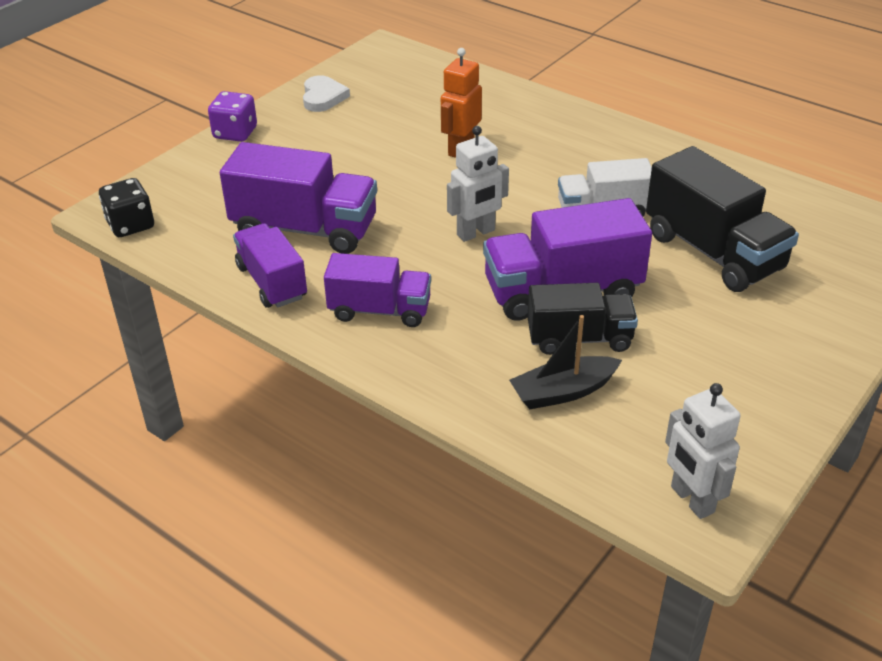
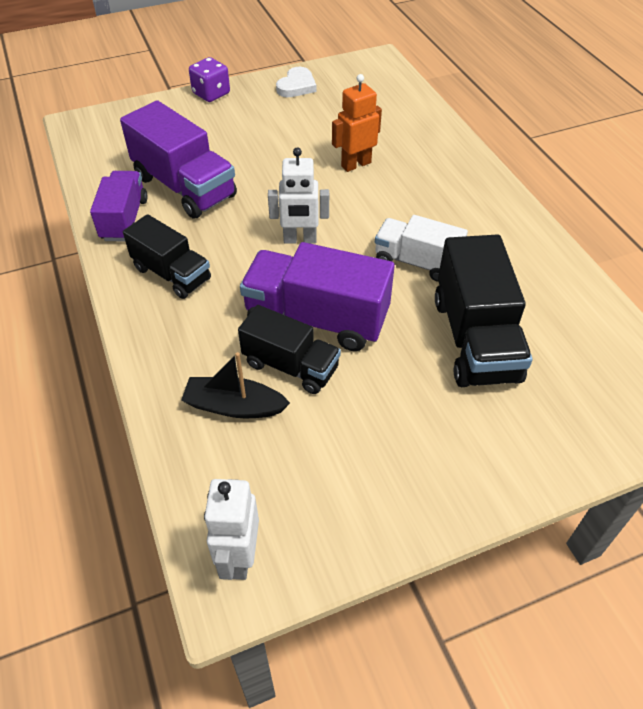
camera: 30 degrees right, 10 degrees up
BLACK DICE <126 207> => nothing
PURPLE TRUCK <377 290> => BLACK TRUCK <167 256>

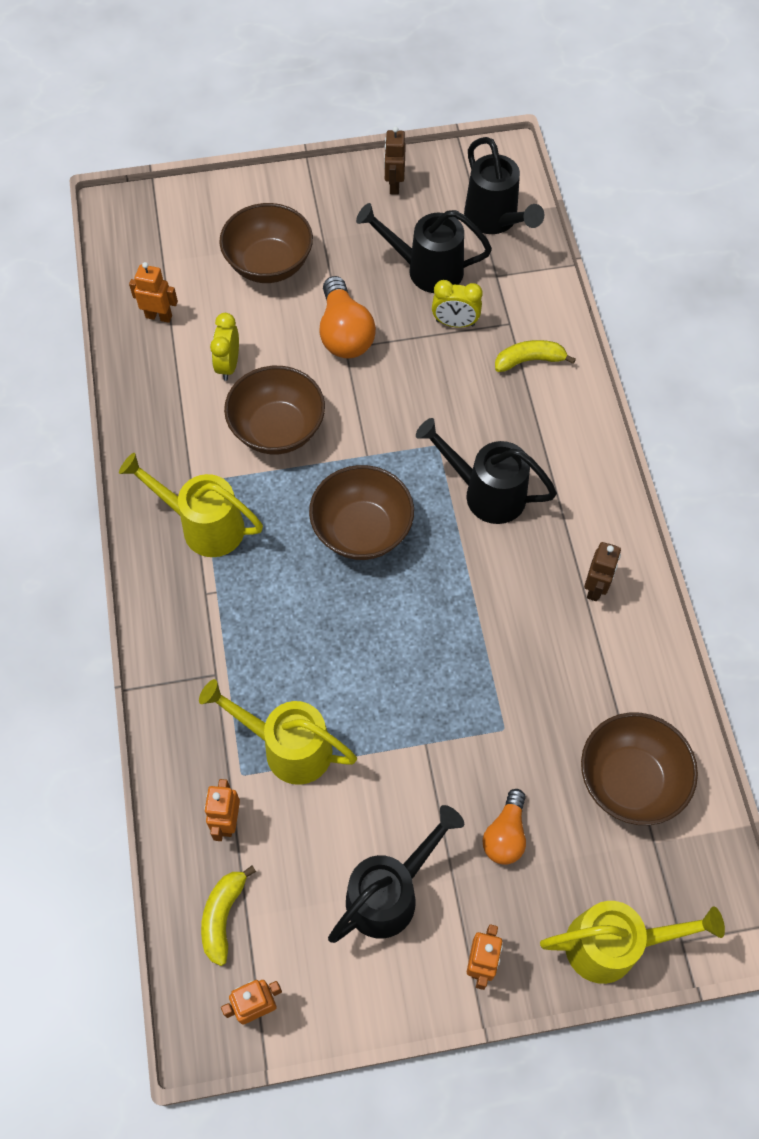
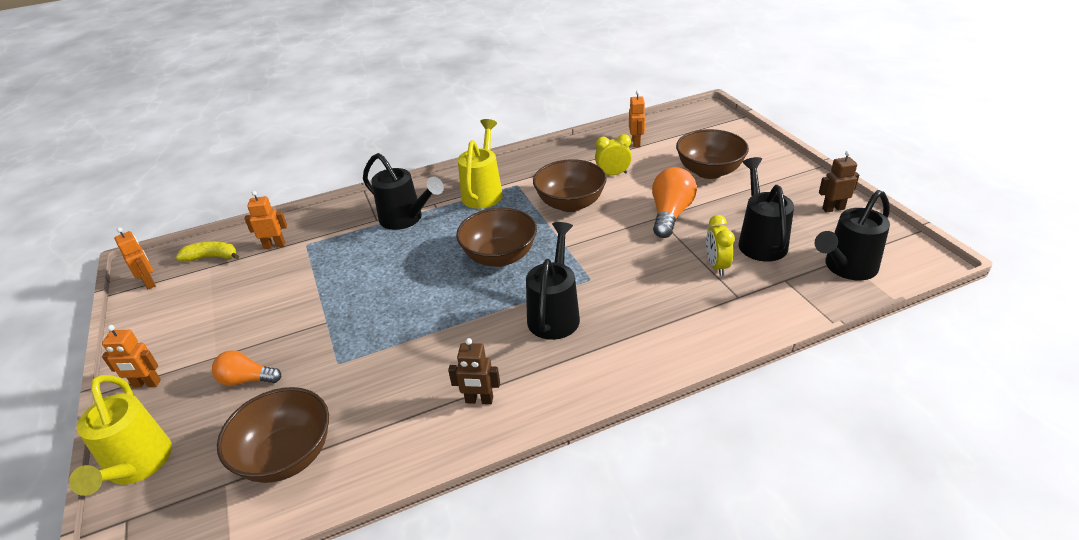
camera: 80 degrees right, 25 degrees down
YELLOW WATERING CAN <278 732> => nothing
ORANGE LIGHT BULB <348 317> => ORANGE LIGHT BULB <674 202>, 135 degrees clockwise
BLACK WATERING CAN <396 874> => BLACK WATERING CAN <403 191>, moved
YELLOW BANANA <535 356> => nothing

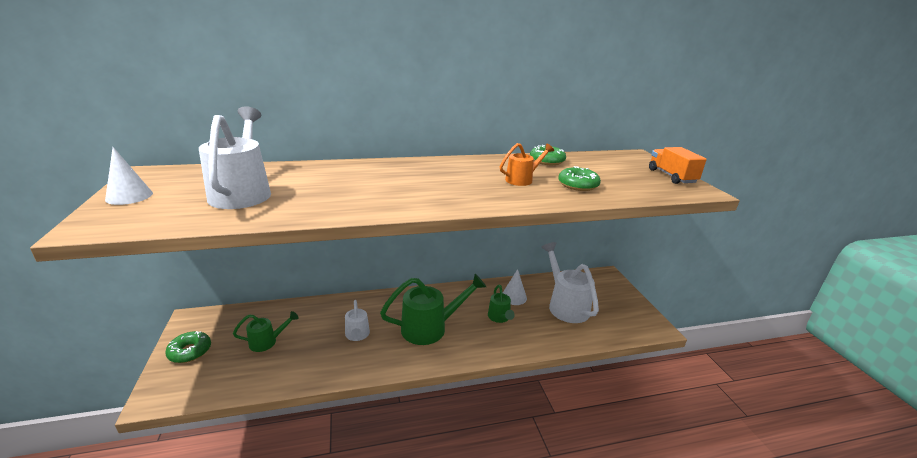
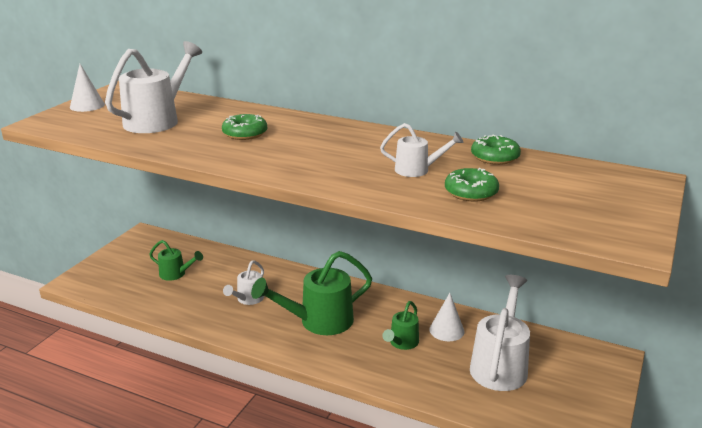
camera: 40 degrees right, 0 degrees up
GREEN DONUT <188 347> => GREEN DONUT <244 127>, moved
GREEN WATERING CAN <433 309> => GREEN WATERING CAN <311 293>, 135 degrees clockwise
ORANGE WATERING CAN <527 164> => WHITE WATERING CAN <422 150>
ORANGE TRUCK <678 165> => nothing

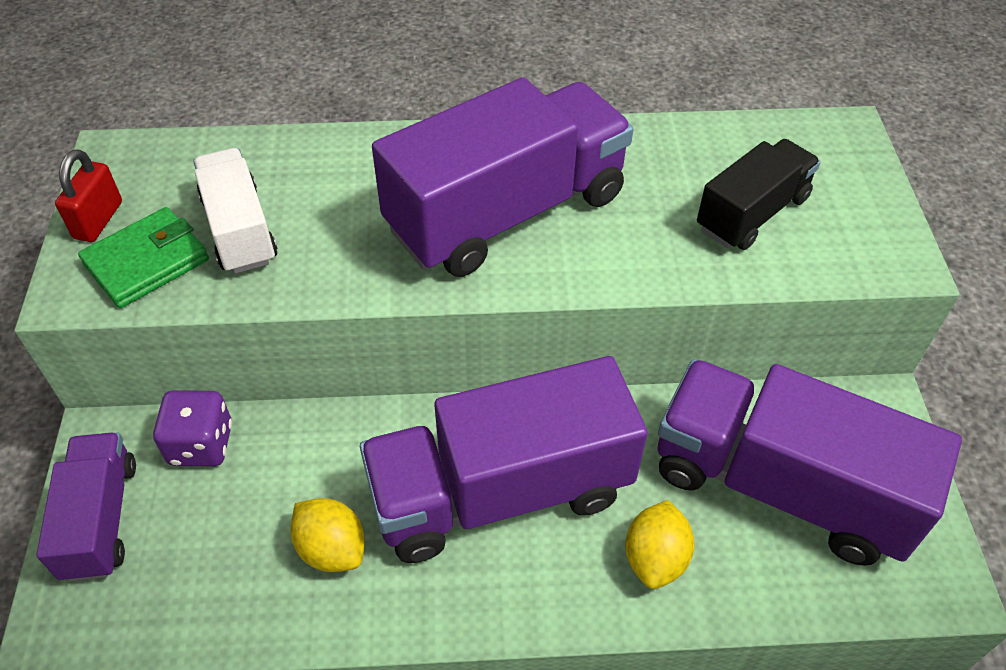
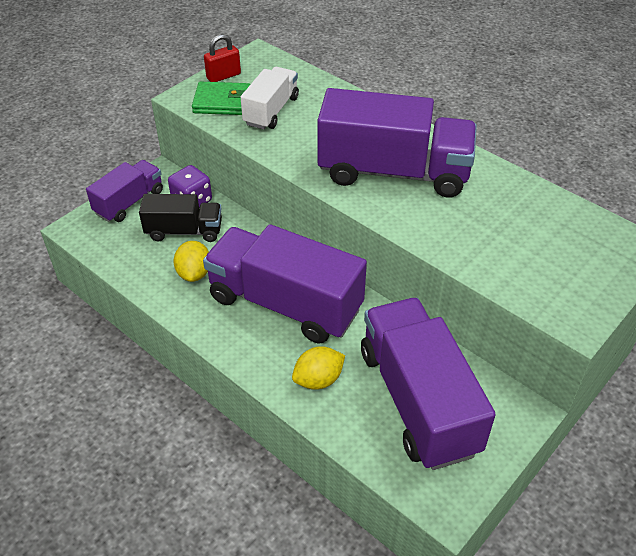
camera: 45 degrees right, 5 degrees down
BLACK TRUCK <759 194> => BLACK TRUCK <180 218>, moved

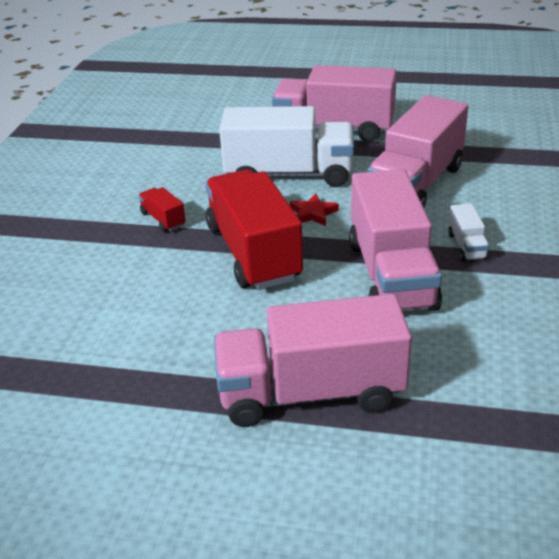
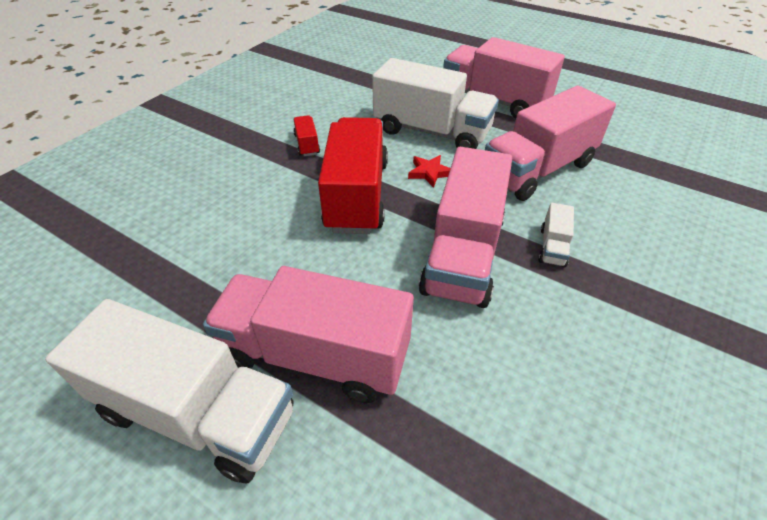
camera: 20 degrees right, 10 degrees up
nothing => WHITE TRUCK <169 391>

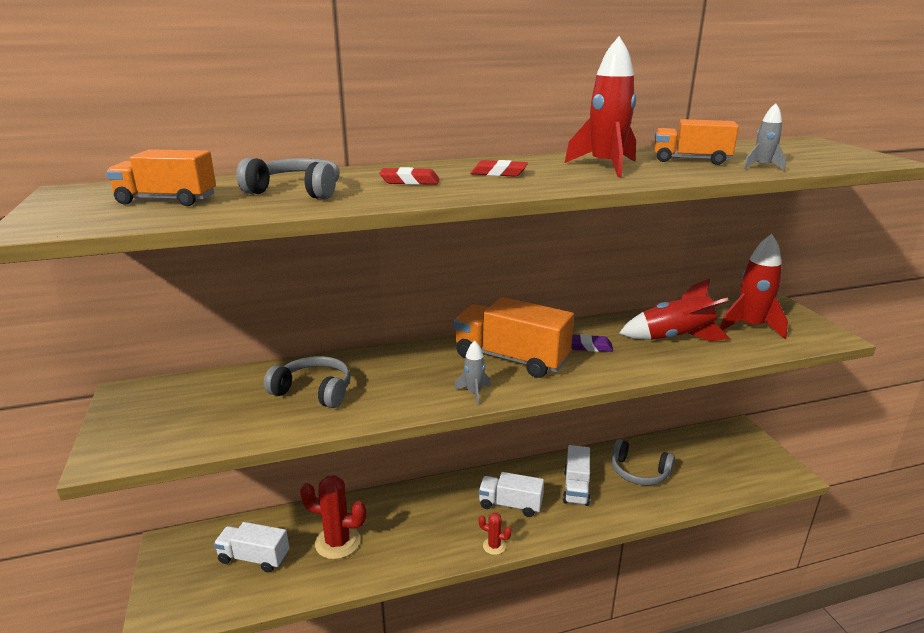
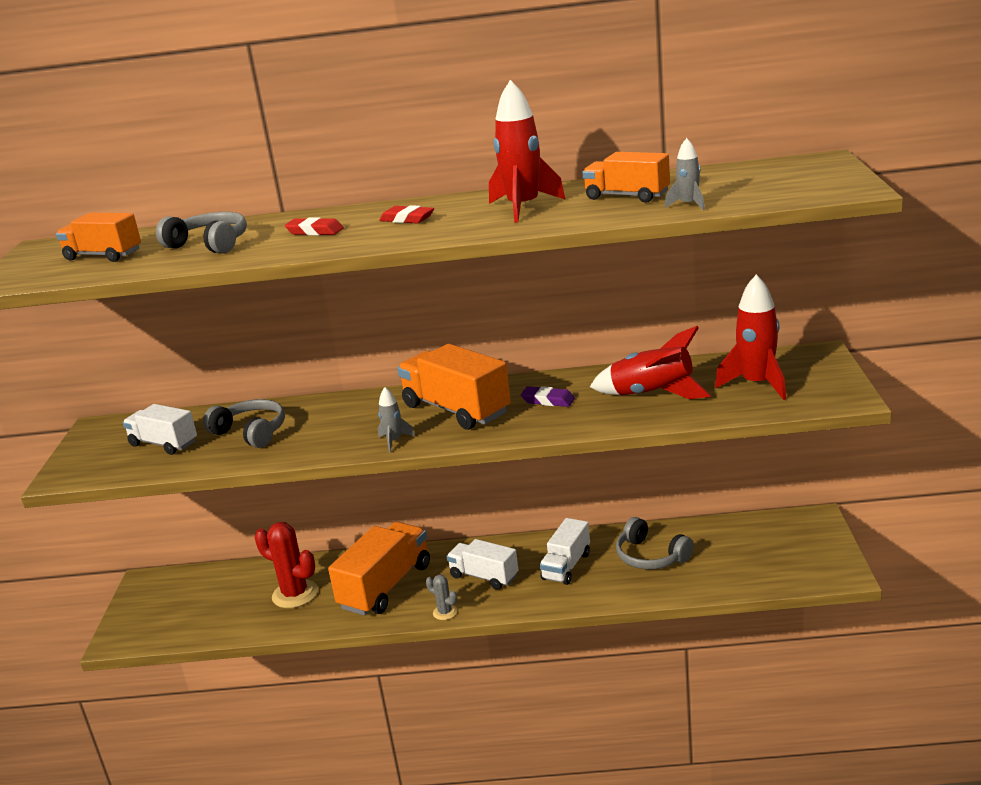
camera: 20 degrees right, 0 degrees up
WHITE TRUCK <251 547> => WHITE TRUCK <160 429>, moved
RED CACTUS <495 534> => GREY CACTUS <441 597>
nothing => ORANGE TRUCK <379 569>

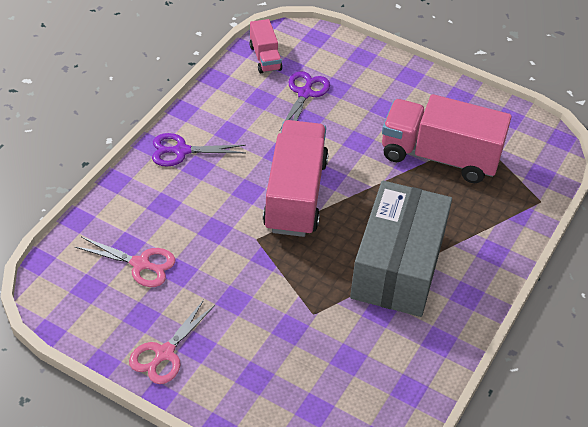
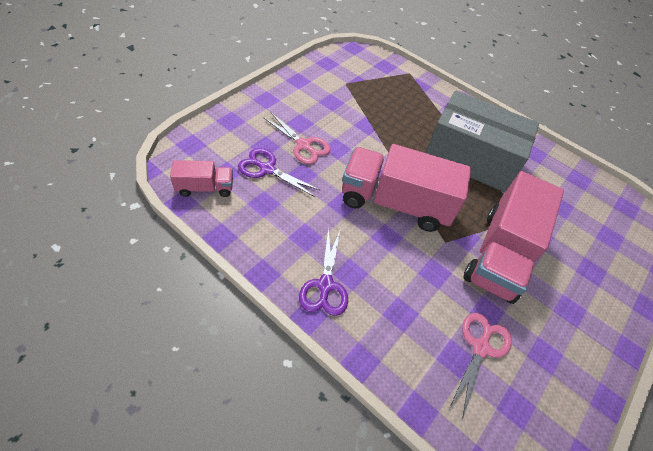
camera: 85 degrees left, 5 degrees up
PINK SCISSORS <172 342> => PINK SCISSORS <297 138>, moved
PINK TRUCK <447 138> => PINK TRUCK <513 237>, moved

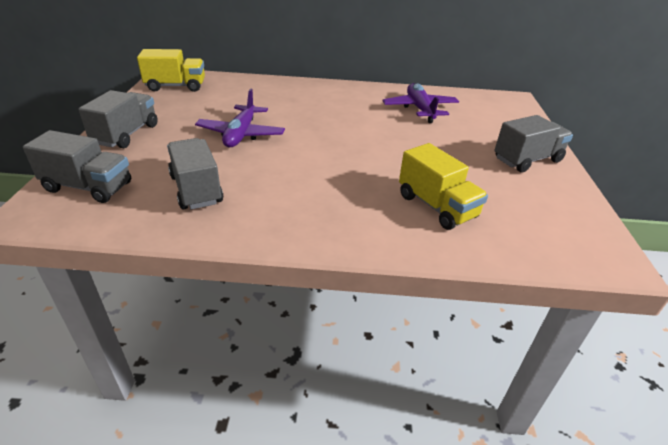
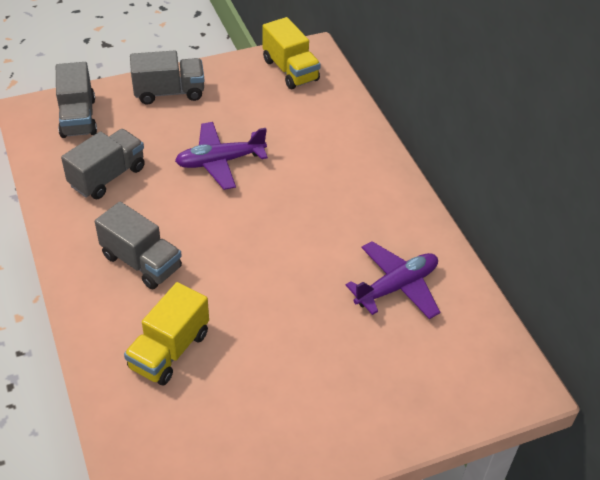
camera: 65 degrees right, 10 degrees up
GREY TRUCK <533 144> => GREY TRUCK <138 245>, moved

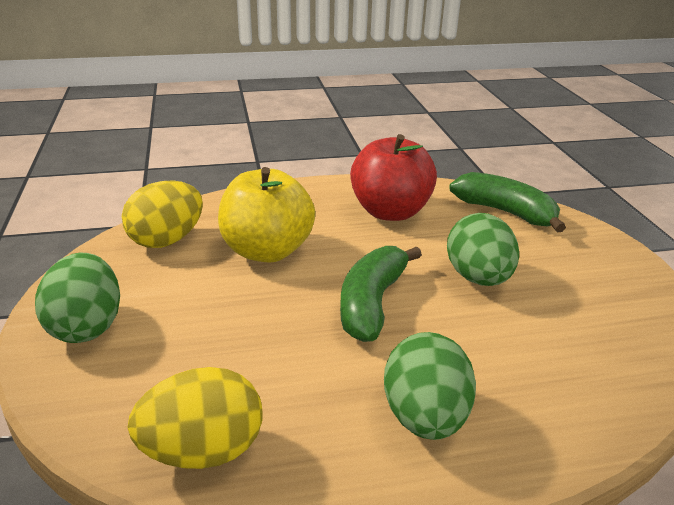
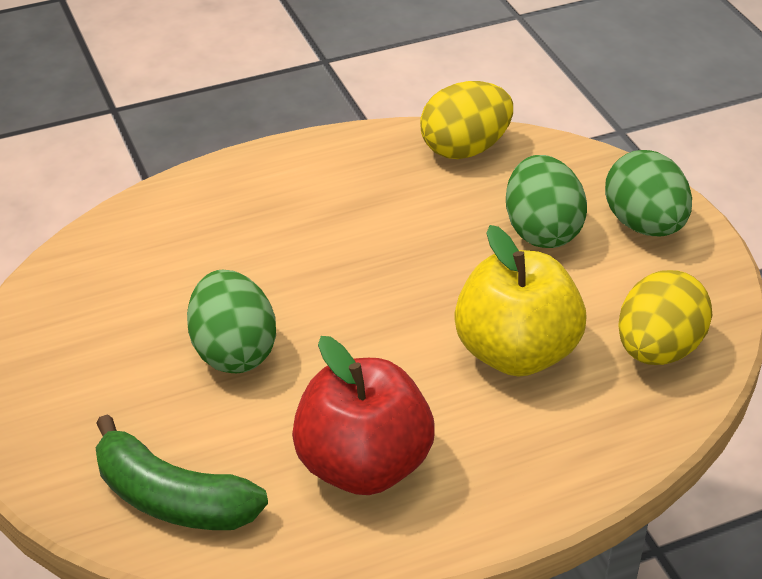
camera: 170 degrees right, 10 degrees up
GREEN BANANA <381 294> => nothing
GREEN EGG <430 386> => GREEN EGG <546 201>, moved

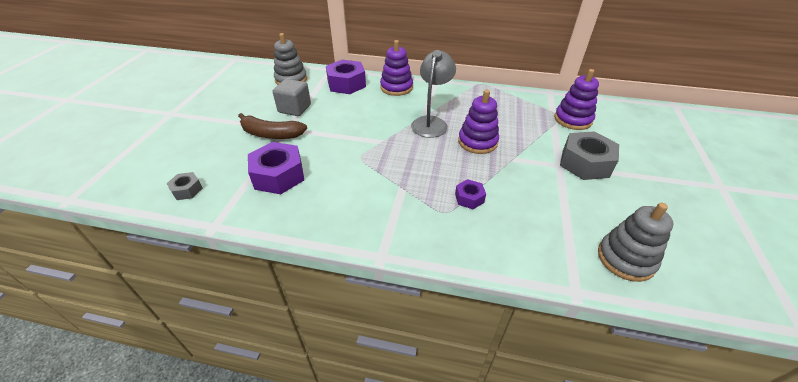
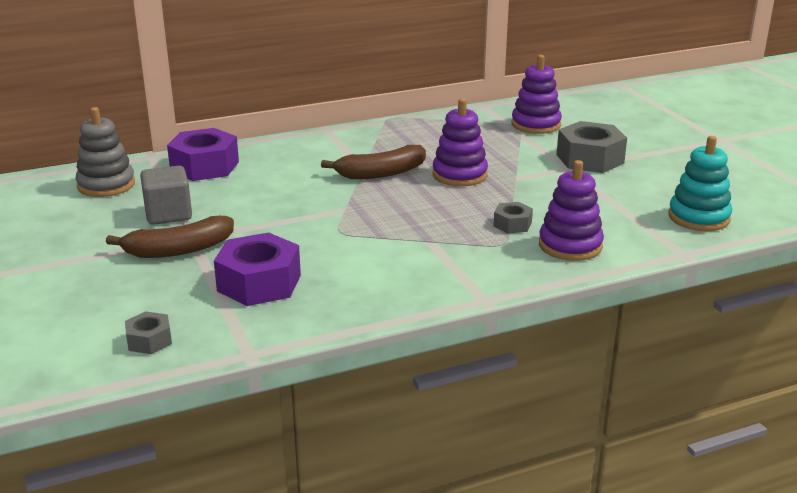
camera: 35 degrees left, 15 degrees down
PURPLE STACKING TOY <396 68> => PURPLE STACKING TOY <571 210>, moved
GREY LAMP <433 94> => BROWN BANANA <373 162>
PURPLE NUT <470 194> => GREY NUT <513 218>
GREY STACKING TOY <635 242> => TURQUOISE STACKING TOY <700 183>

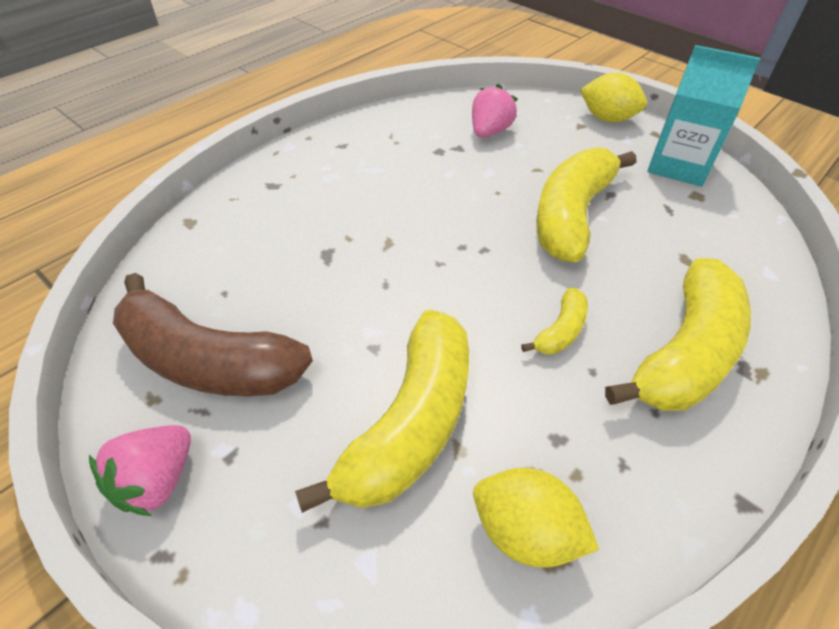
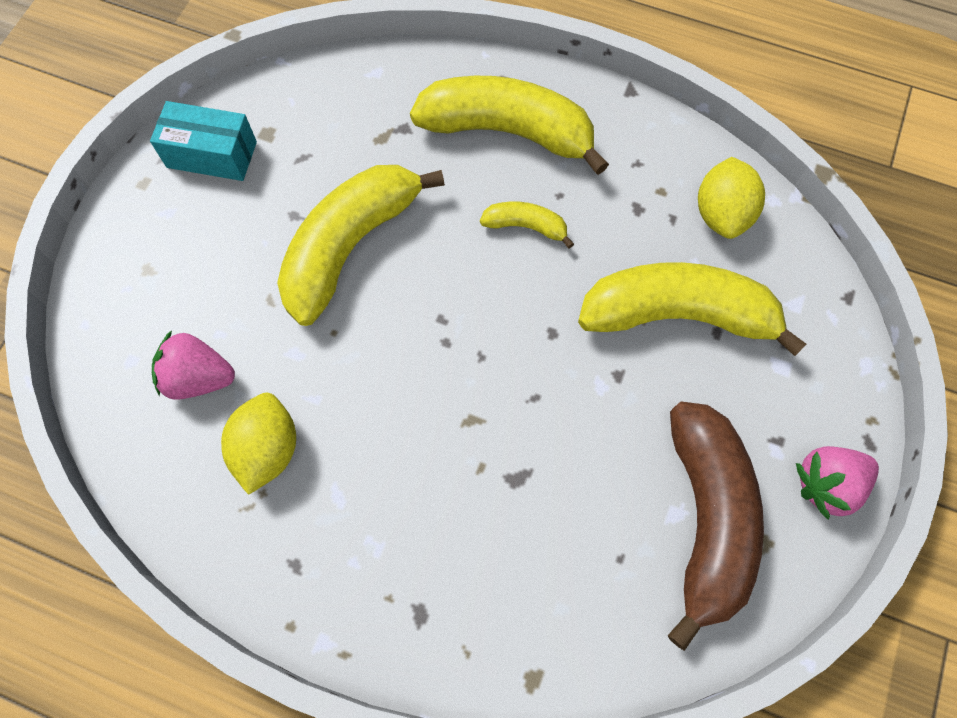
camera: 110 degrees left, 20 degrees up
PINK STRAWBERRY <140 470> => PINK STRAWBERRY <837 483>, 150 degrees clockwise
YELLOW BANANA <586 204> => YELLOW BANANA <361 245>, 120 degrees clockwise
YELLOW LEMON <613 97> => YELLOW LEMON <258 444>, moved
TURQUOISE CARTON <703 115> => TURQUOISE BOX <203 141>

